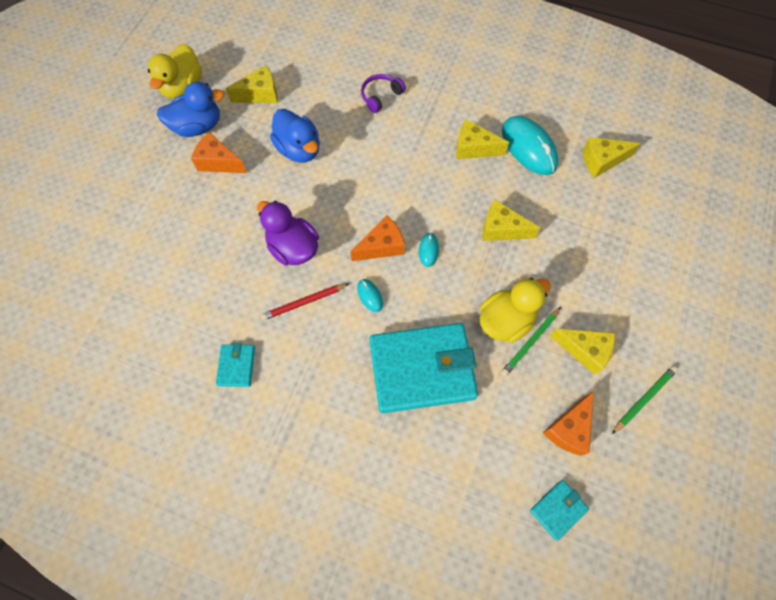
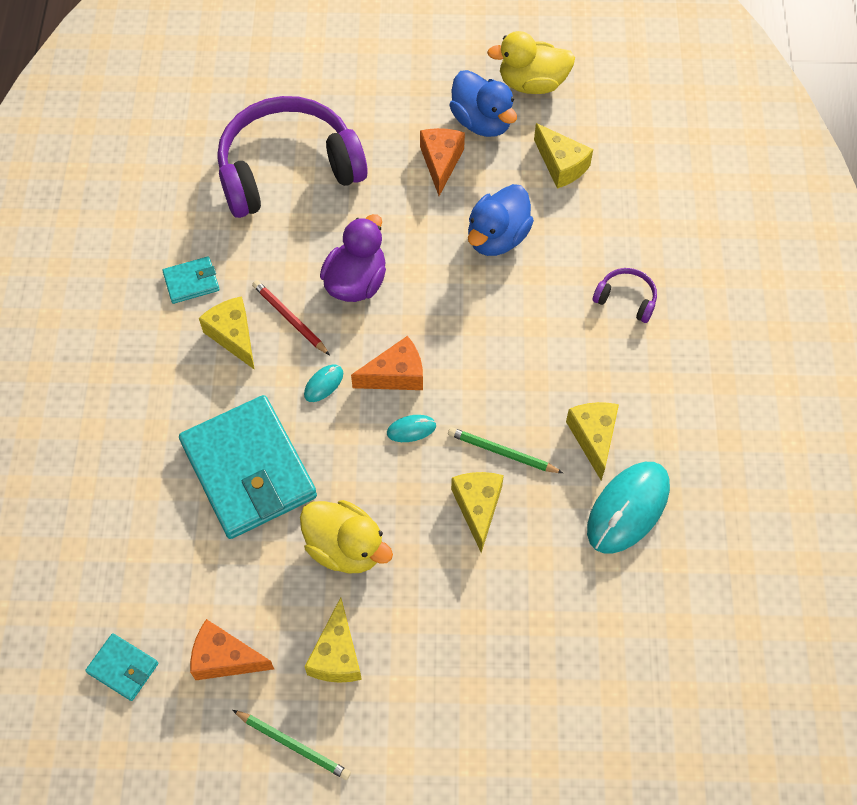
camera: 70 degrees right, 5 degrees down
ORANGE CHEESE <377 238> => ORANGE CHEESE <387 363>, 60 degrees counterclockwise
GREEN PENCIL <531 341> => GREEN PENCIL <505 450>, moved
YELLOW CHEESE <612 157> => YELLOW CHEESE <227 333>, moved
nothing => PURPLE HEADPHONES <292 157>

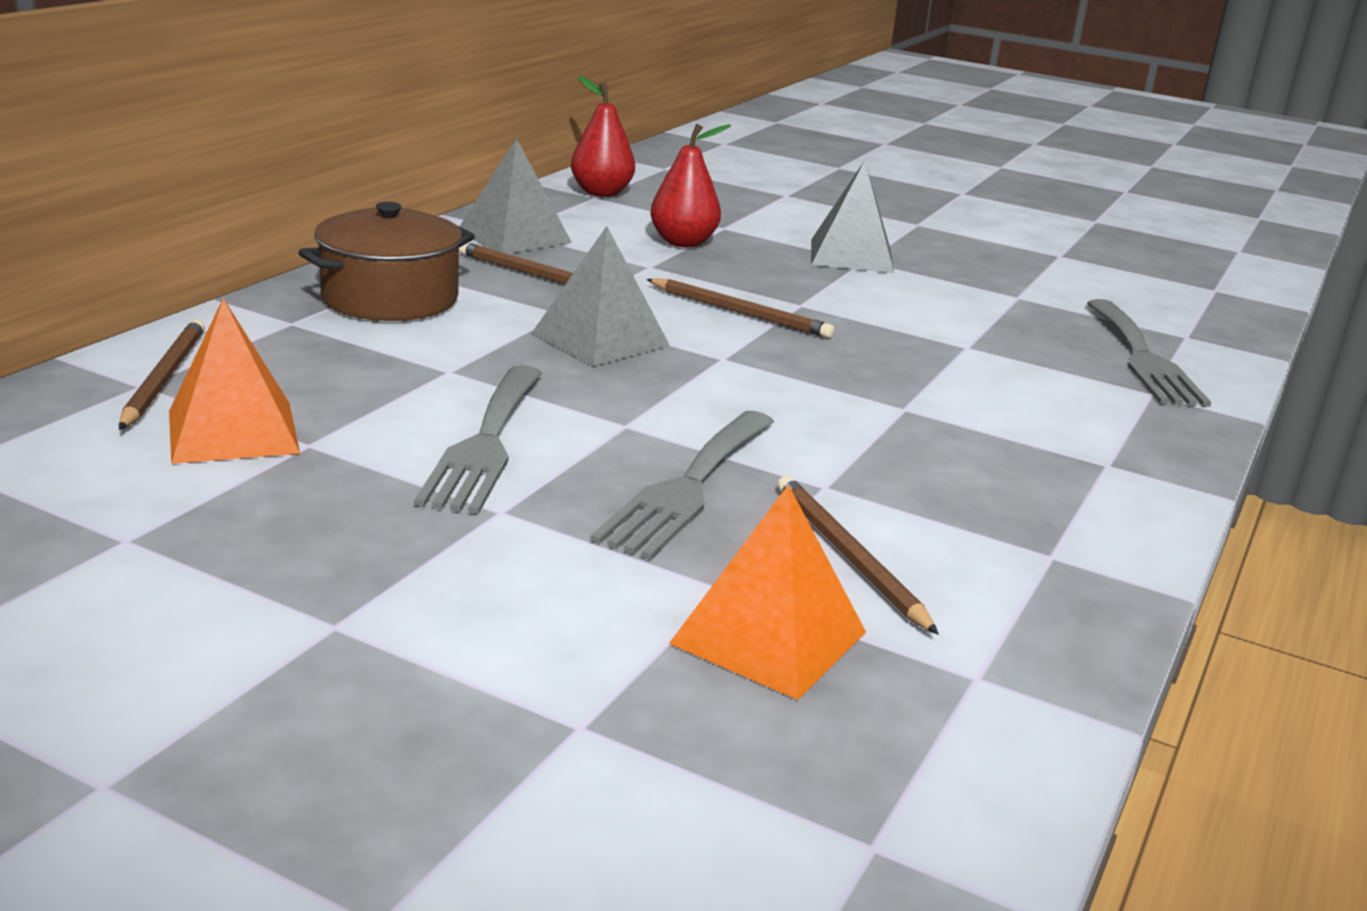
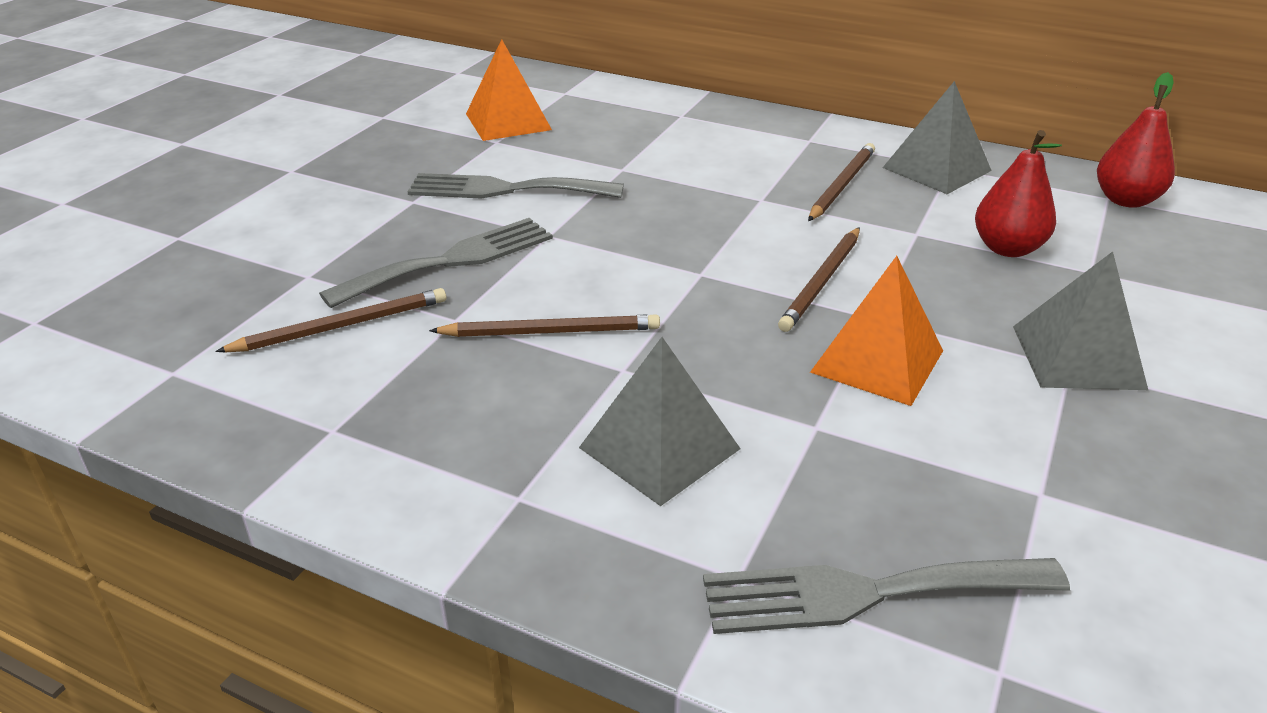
camera: 90 degrees right, 10 degrees up
BROWN PENCIL <162 374> => BROWN PENCIL <544 325>, moved
BROWN POT <386 261> => nothing
GREY PYRAMID <601 296> => GREY PYRAMID <660 421>, moved
GREY FORK <682 485> => GREY FORK <436 263>, 120 degrees clockwise
ORANGE PYRAMID <767 592> => ORANGE PYRAMID <876 331>, moved

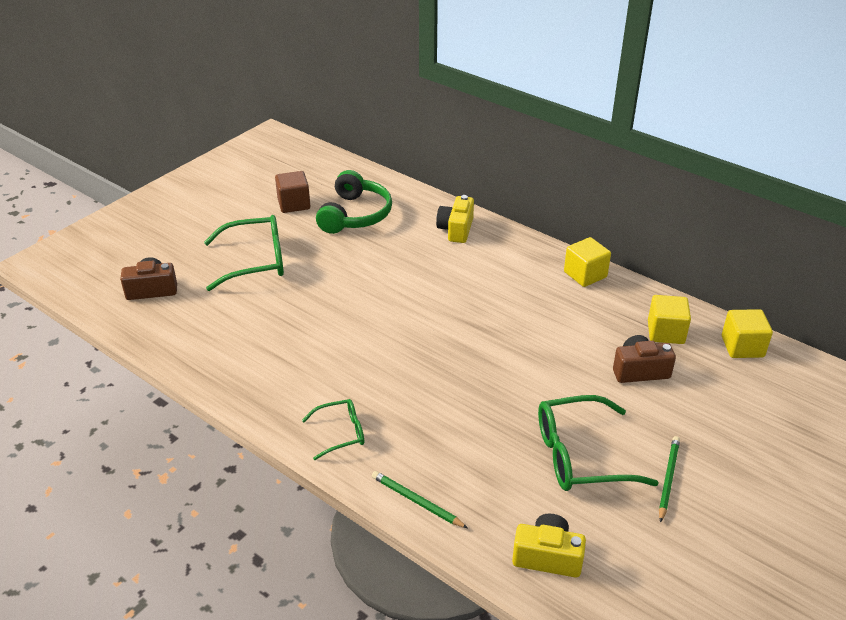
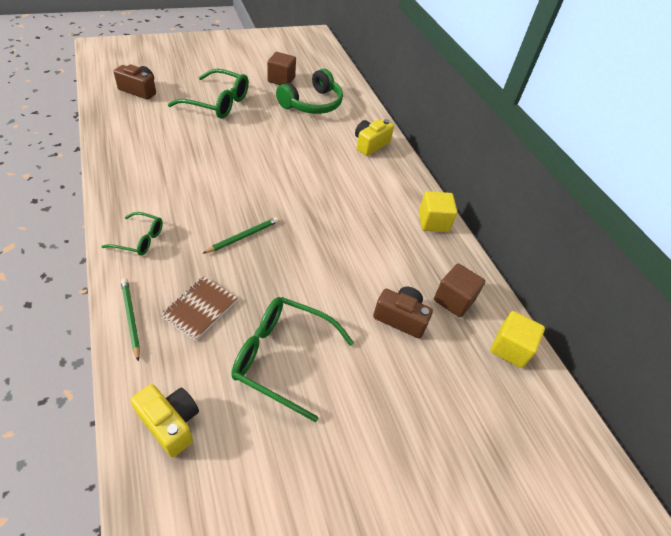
camera: 25 degrees right, 10 degrees up
YELLOW CUBE <669 319> => BROWN CUBE <459 290>
GREEN PENCIL <669 479> => GREEN PENCIL <240 235>, moved
nothing => BROWN NOTEBOOK <198 309>

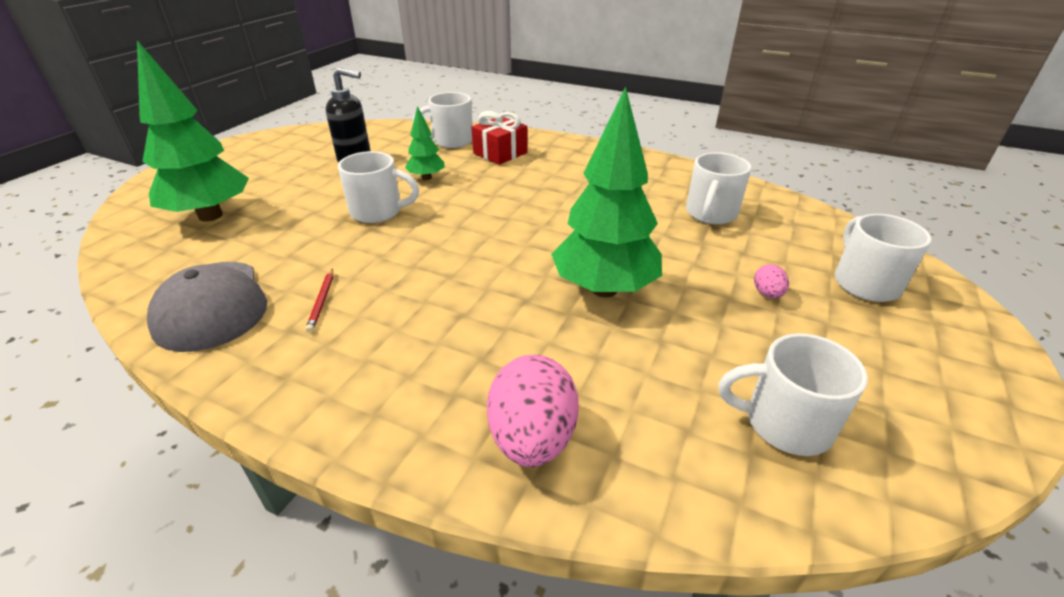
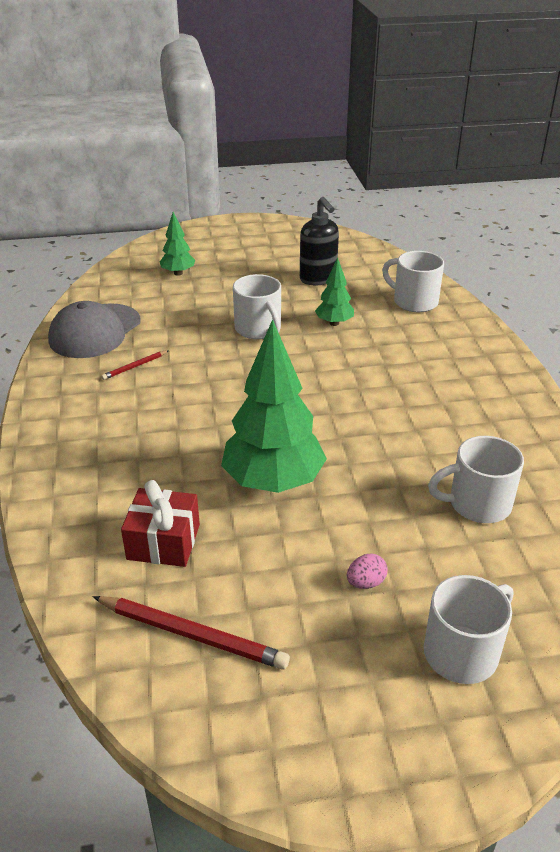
camera: 55 degrees right, 0 degrees up
GREEN TREE <193 131> => GREEN TREE <177 244>, x0.50
RED GIFT <500 138> => RED GIFT <160 523>, moved
PINK EGG <533 410> => nothing
WHITE MUG <793 394> => RED PENCIL <191 633>

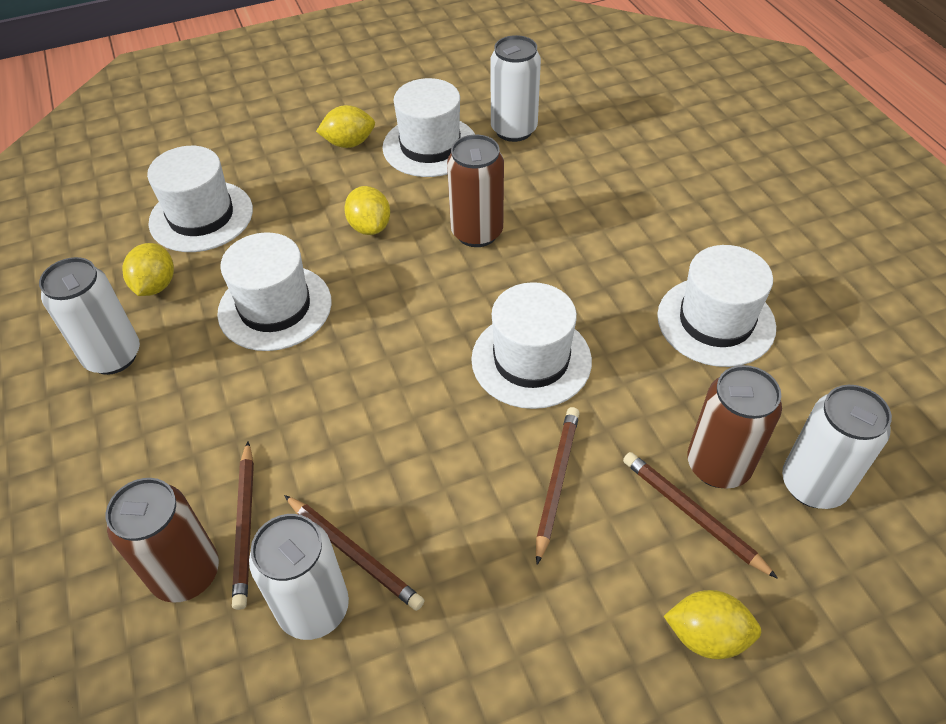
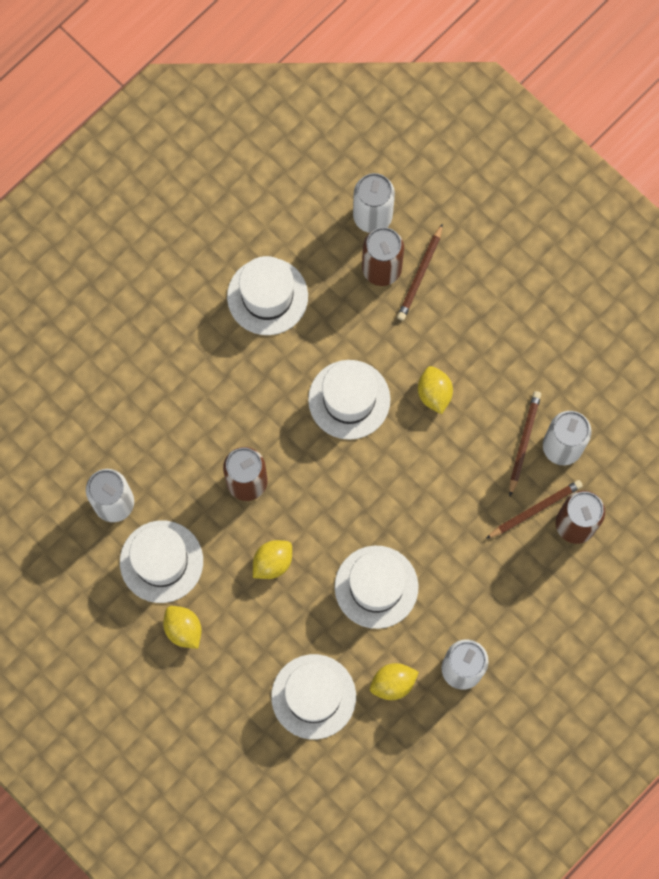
camera: 115 degrees left, 25 degrees up
BROWN PENCIL <558 486> => nothing
YELLOW LEMON <712 624> => YELLOW LEMON <435 390>, moved

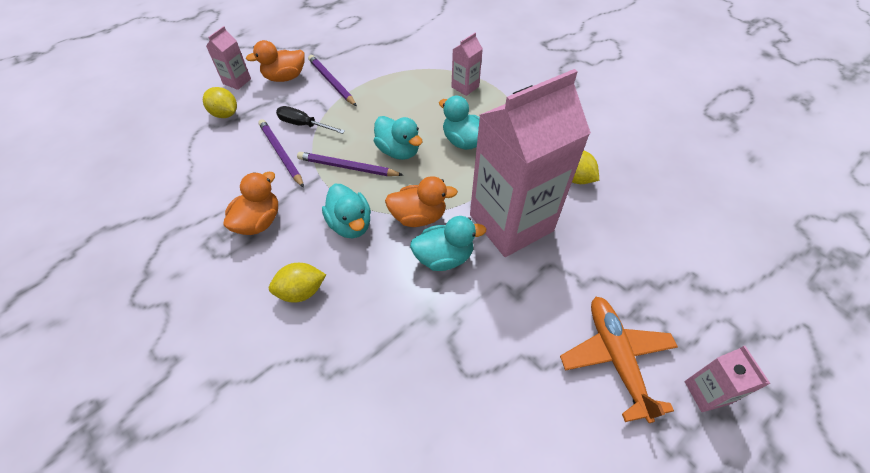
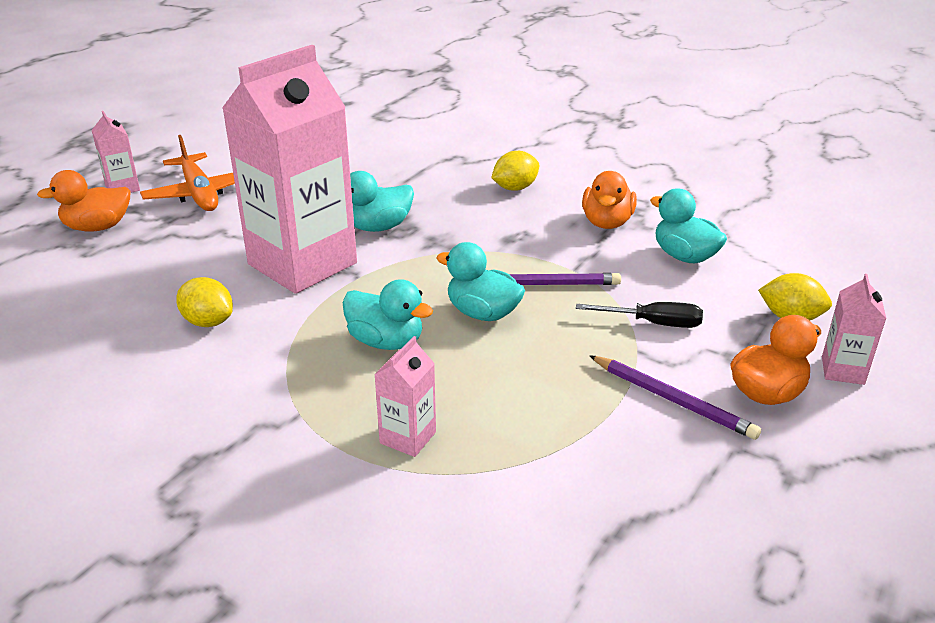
camera: 165 degrees right, 20 degrees down
PURPLE PENCIL <281 153> => nothing
TURQUOISE DUCK <346 211> => TURQUOISE DUCK <688 226>, moved
ORANGE DUCK <421 201> => ORANGE DUCK <84 201>, moved

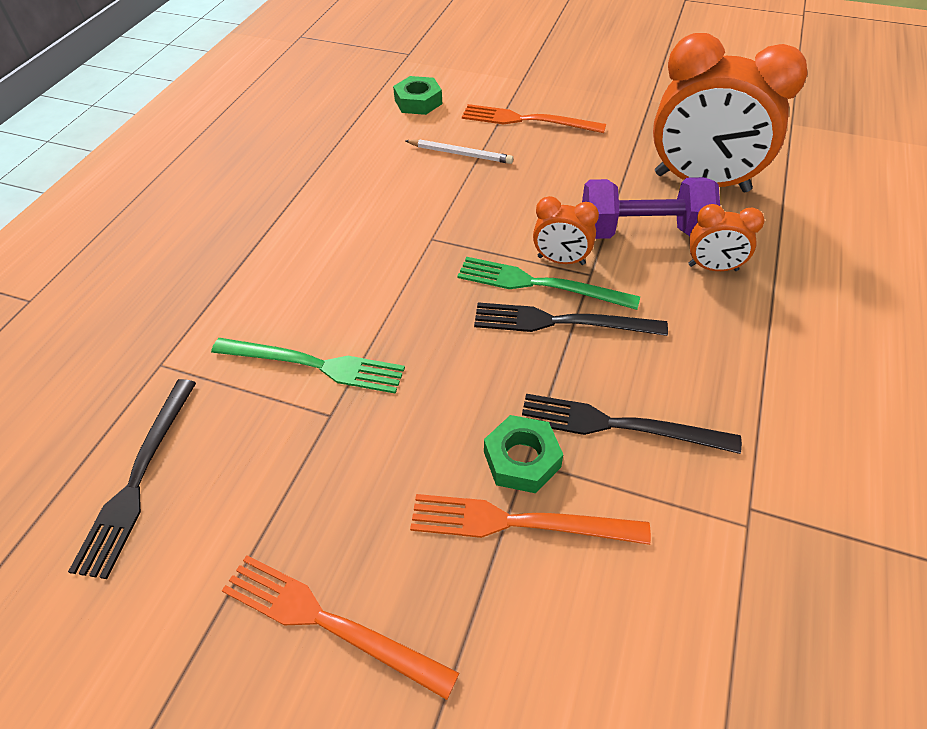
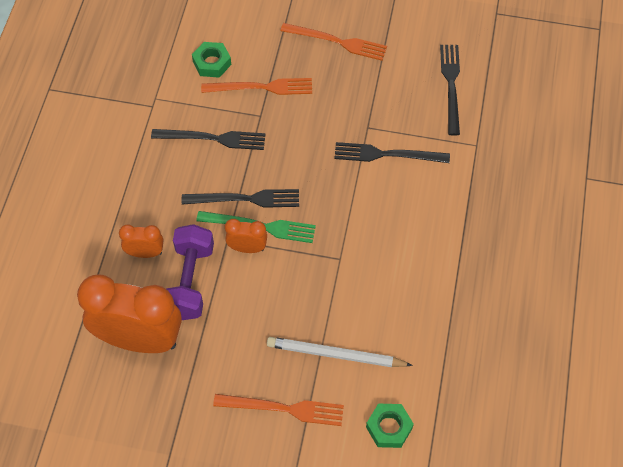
camera: 170 degrees right, 10 degrees up
GREEN FORK <308 366> => BLACK FORK <392 152>
WHITE PENCIL <459 151> => WHITE PENCIL <340 352>, x1.53
GREEN NUT <523 454> => GREEN NUT <211 60>, moved
PURPLE DUMBBELL <651 208> => PURPLE DUMBBELL <190 272>, 75 degrees counterclockwise

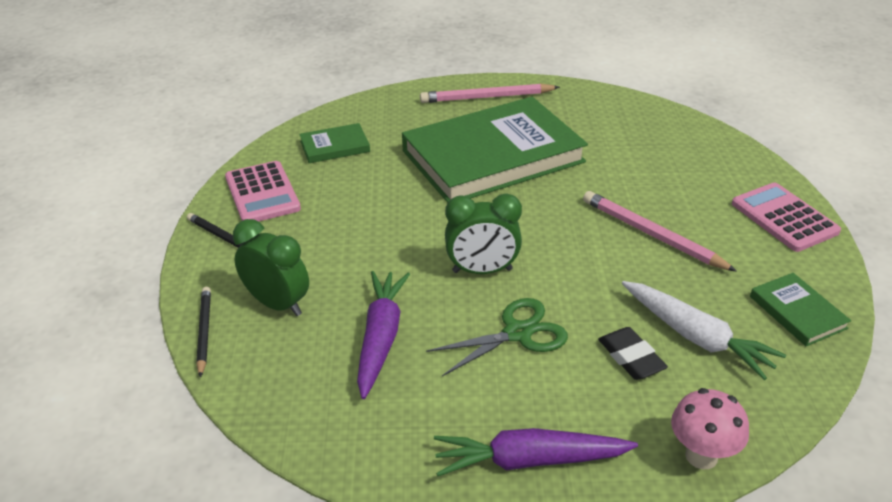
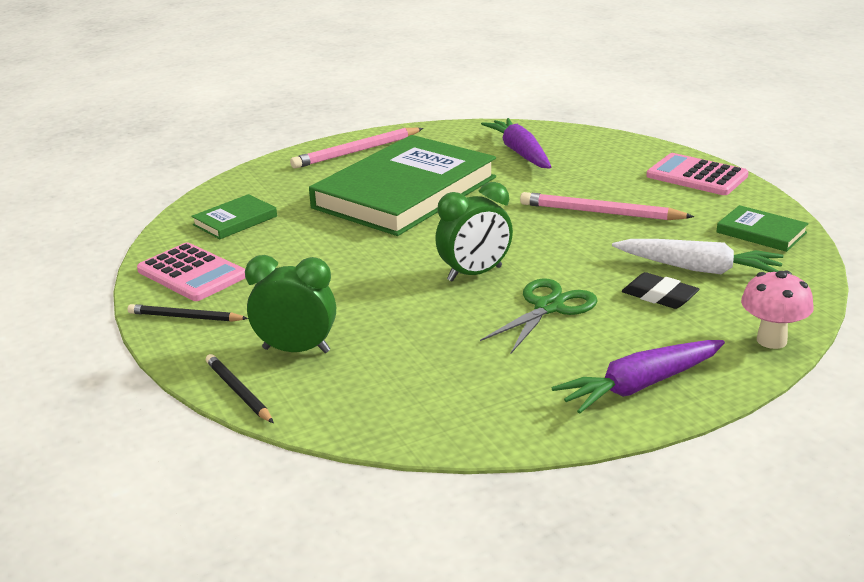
camera: 25 degrees left, 10 degrees down
PURPLE CARROT <383 335> => PURPLE CARROT <516 143>, moved

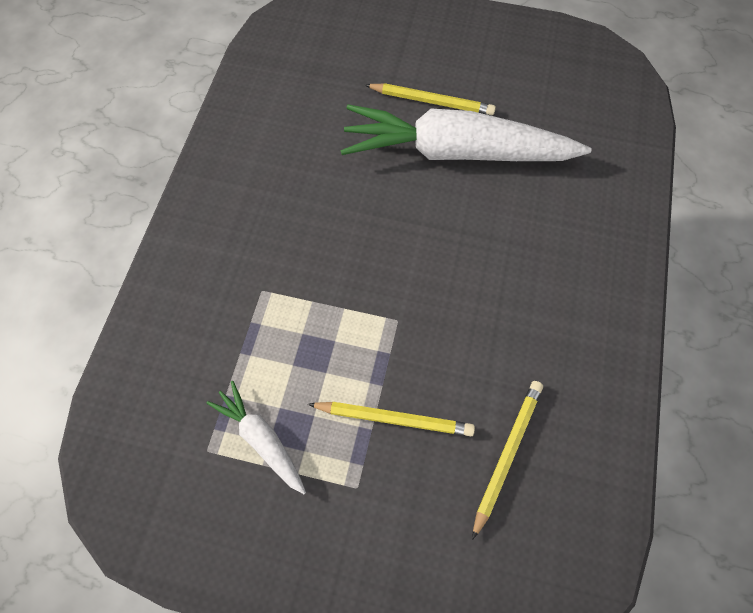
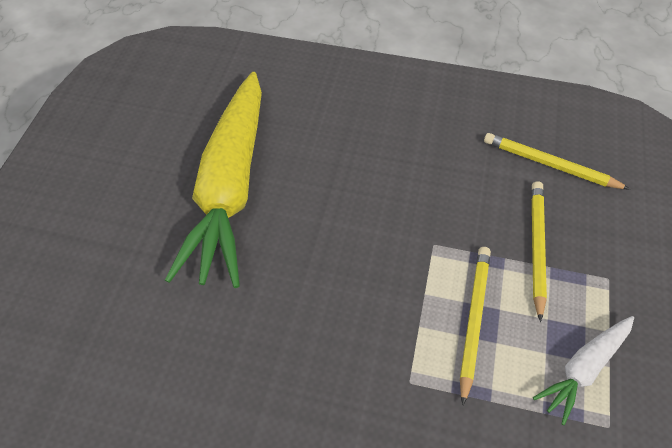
camera: 90 degrees left, 10 degrees down
WHITE CARROT <466 132> => YELLOW CARROT <213 180>
YELLOW PENCIL <430 99> => YELLOW PENCIL <475 326>, moved

